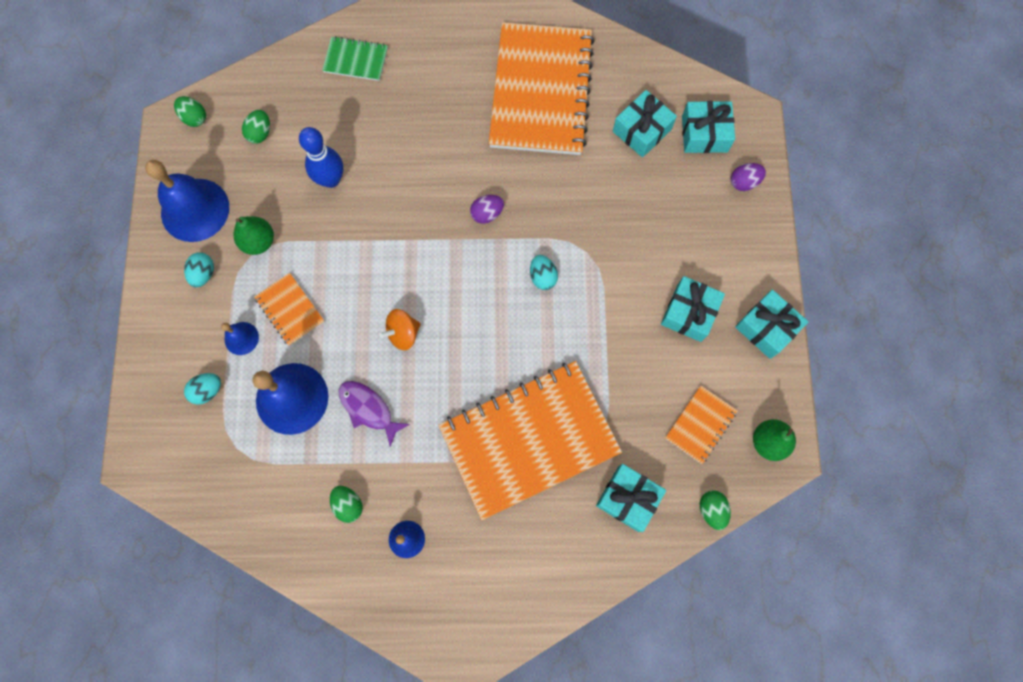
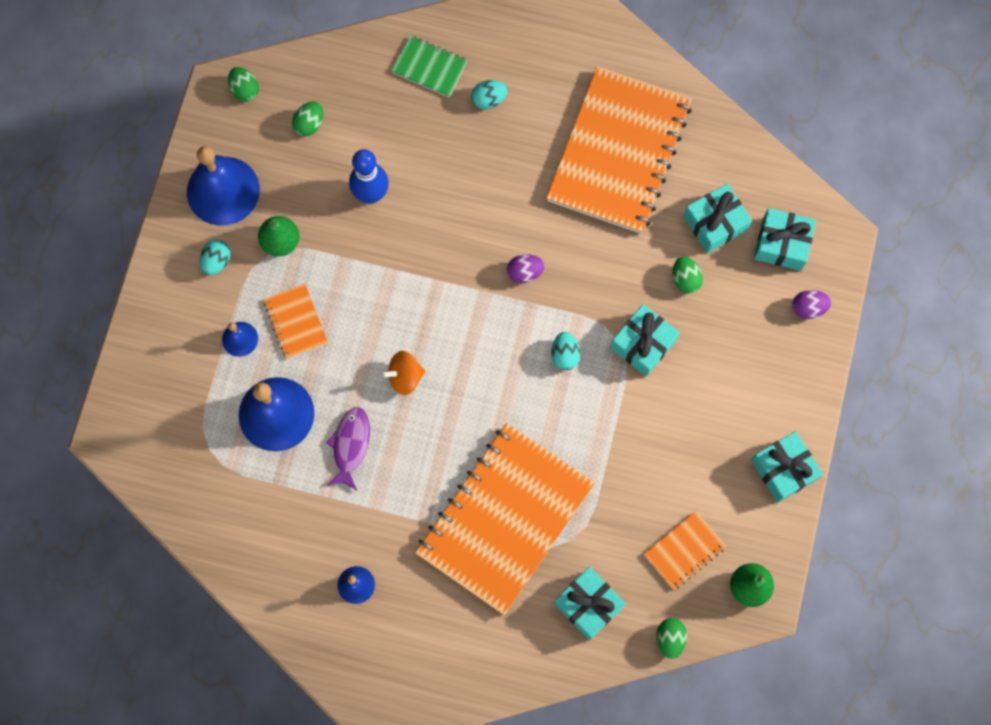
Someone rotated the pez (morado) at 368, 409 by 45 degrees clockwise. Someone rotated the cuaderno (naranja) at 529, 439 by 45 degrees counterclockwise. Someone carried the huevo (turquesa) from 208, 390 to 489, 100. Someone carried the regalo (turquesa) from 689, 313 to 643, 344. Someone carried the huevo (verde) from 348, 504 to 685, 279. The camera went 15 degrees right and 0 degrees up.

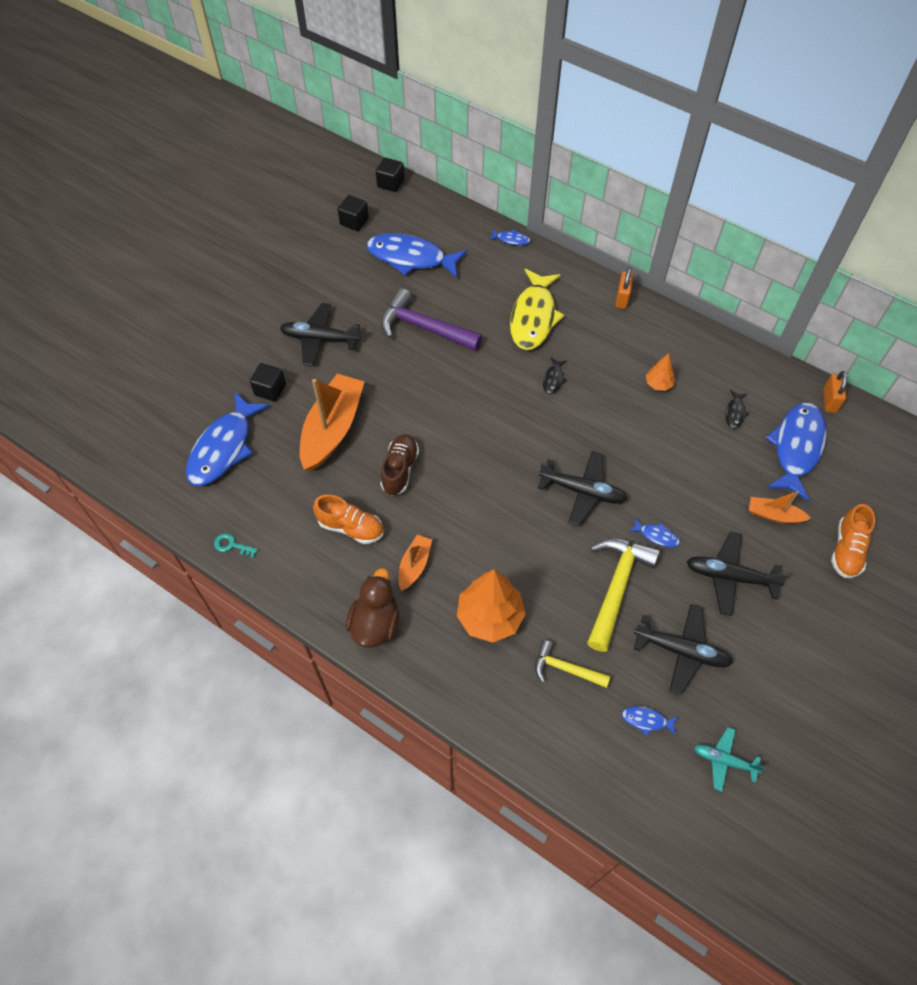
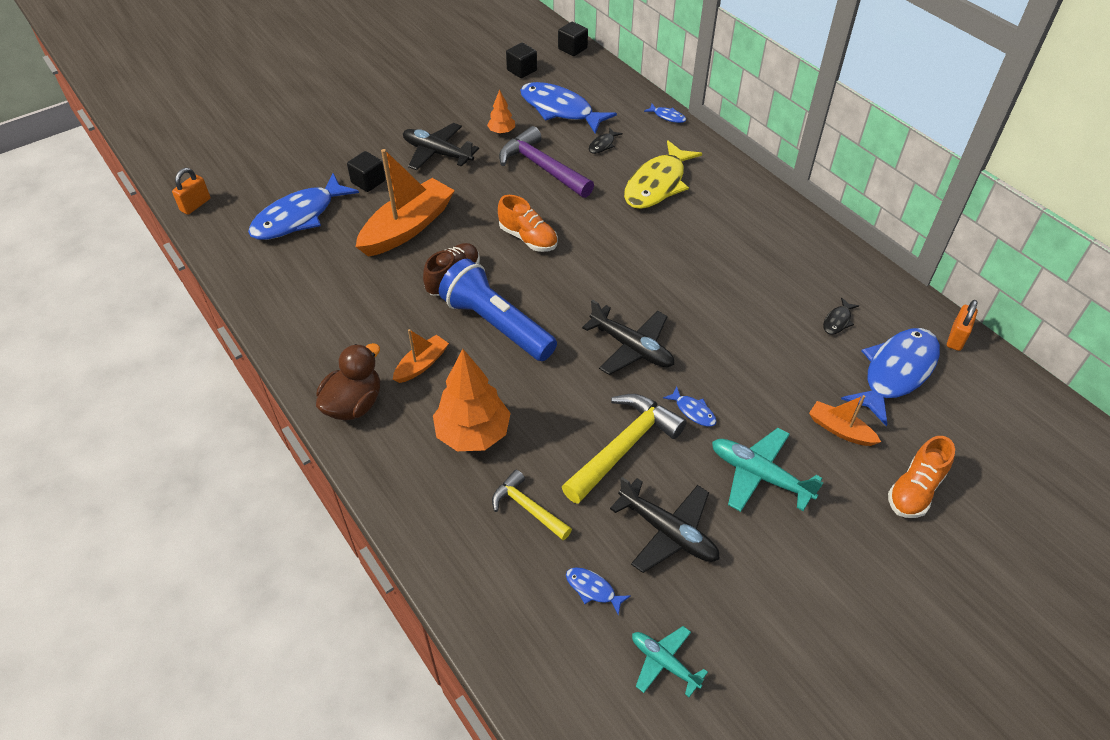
Someone carried the candado (naranja) from 622, 298 to 195, 205. Someone put down the lámpara de mano (azul) at 497, 325. Someone carried the árbol (naranja) from 658, 384 to 501, 132. Someone carried the zapato (naranja) from 351, 527 to 528, 238. Someone carried the pez (negro) from 553, 379 to 603, 145. Someone repainted the avión (negro) at 729, 577, which became the avión (turquesa) at 759, 475. Someone took away the llave (turquesa) at 232, 545. The camera went 20 degrees right and 10 degrees down.

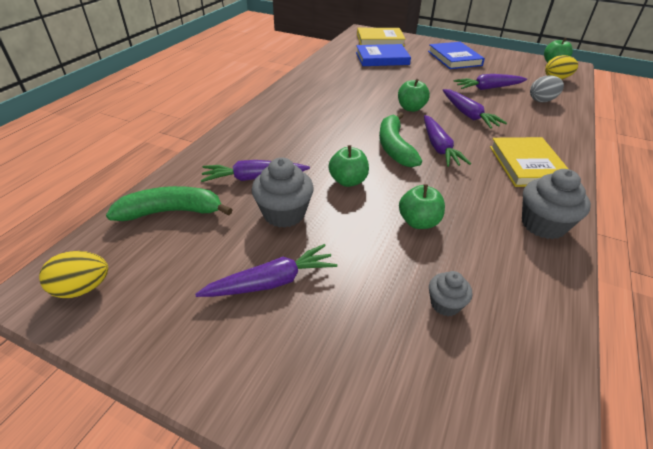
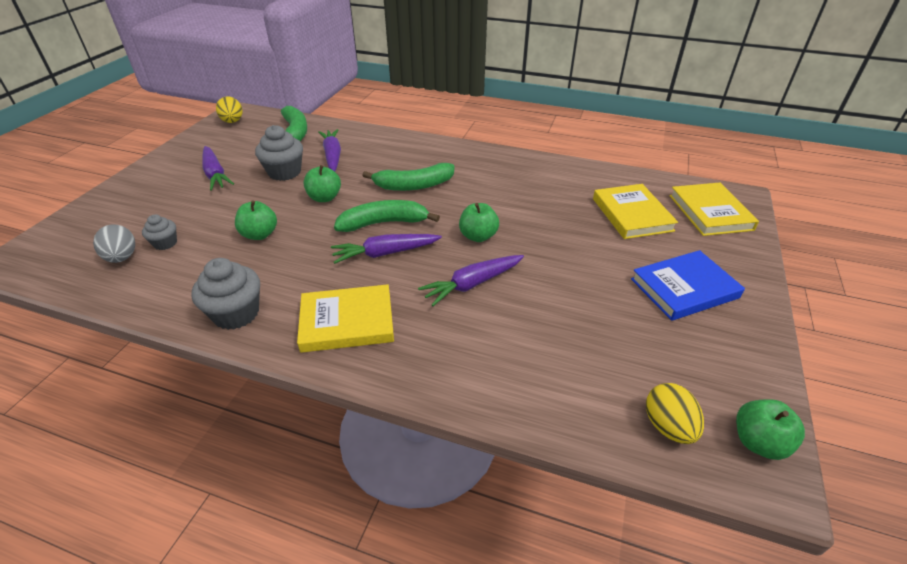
Someone carried the huevo (gris) from 542, 100 to 122, 258. Someone put down the plátano (verde) at 413, 185. Someone repainted the libro (azul) at 382, 58, which became the libro (amarillo) at 632, 214. Someone took away the zanahoria (morado) at 488, 88. The camera went 85 degrees right and 0 degrees up.

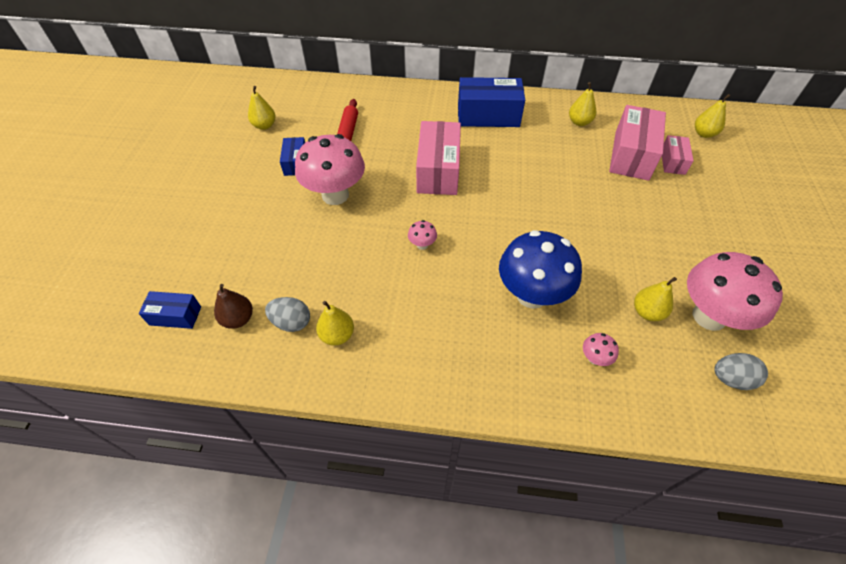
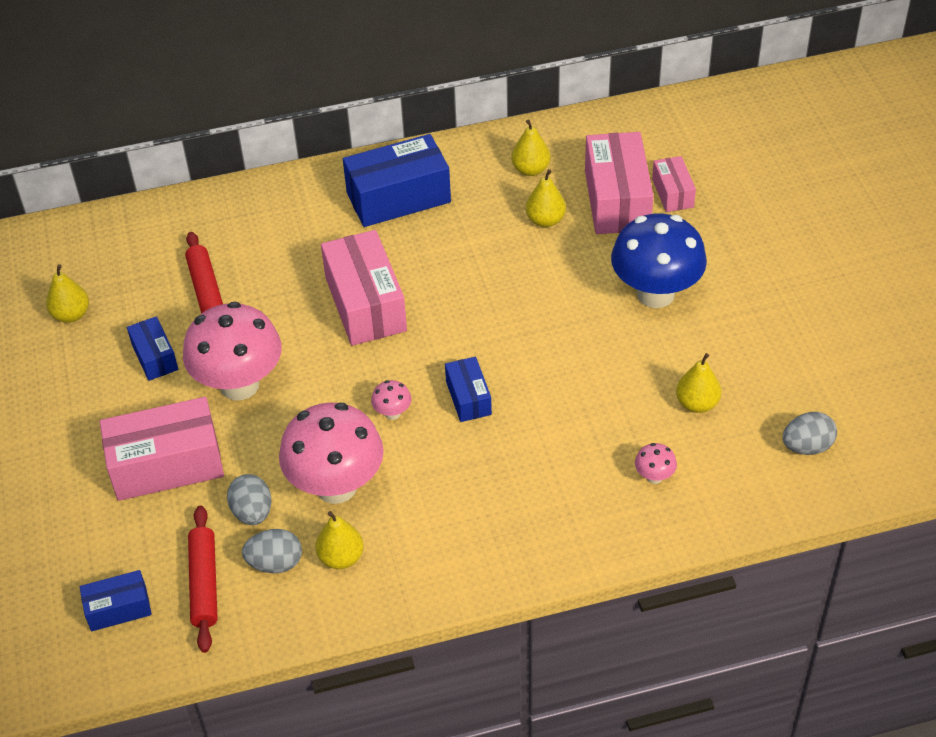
Someone put down the caja (rosa) at 166, 464. Someone swapped the pera (marrón) at 238, 319 for the rodillo (rojo) at 204, 583. Someone put down the huevo (gris) at 252, 512. Someone carried the seta (rosa) from 709, 316 to 336, 486. Someone put down the caja (azul) at 468, 398. Someone carried the pera (amarillo) from 704, 134 to 545, 220. Someone carried the seta (azul) from 531, 295 to 655, 294. The camera went 20 degrees left and 5 degrees down.

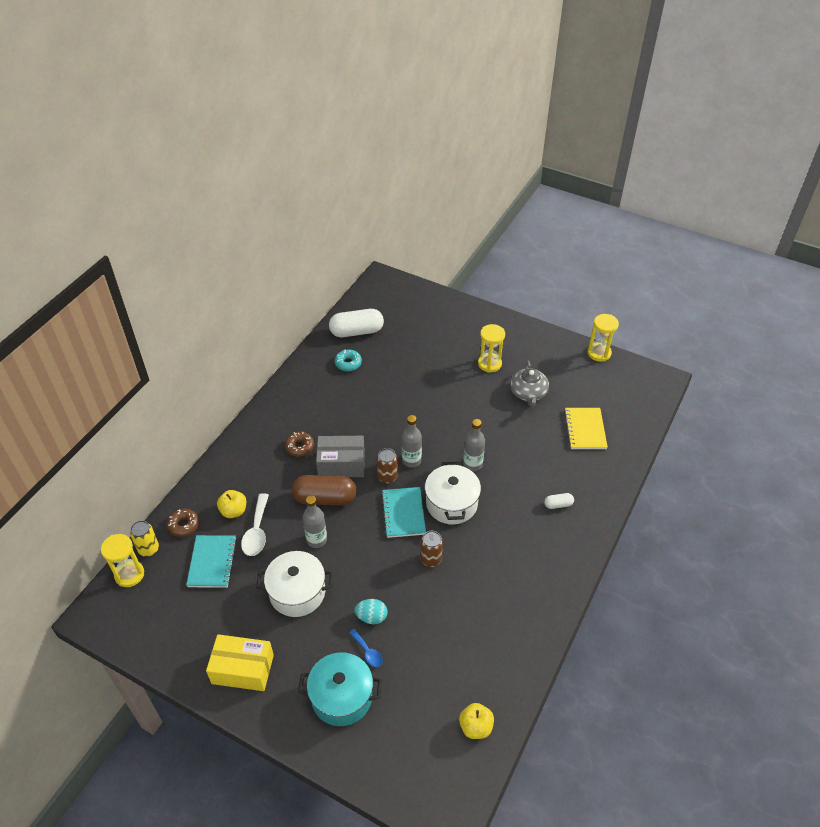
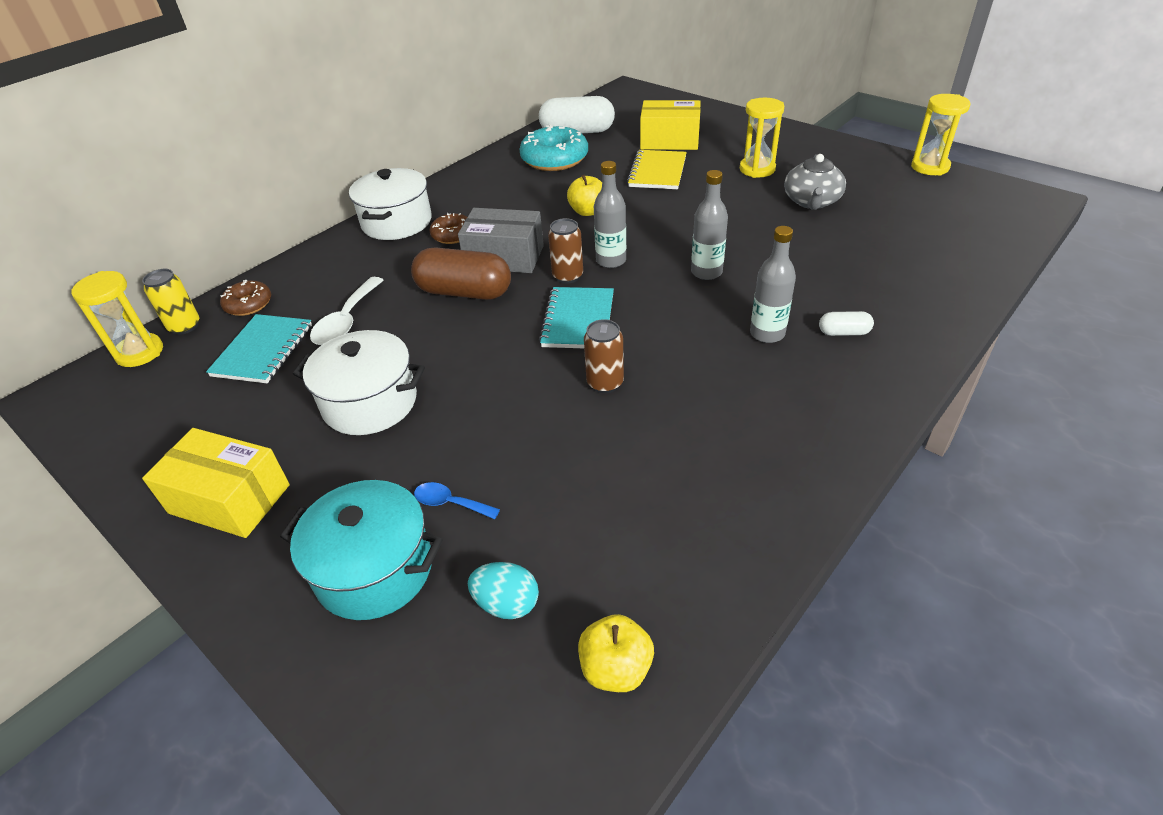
Someone carried the olla (blanco) from 451, 503 to 397, 222. Someone rotated the cuchara (azul) at 368, 652 by 135 degrees clockwise. Someone carried the huevo (turquesa) from 371, 617 to 507, 604. Someone scaled the rosquilla (turquesa) at 348, 363 by 1.78. Someone carried the manzana (amarillo) from 234, 511 to 587, 211. Someone carried the cuaderno (amarillo) from 585, 429 to 657, 172. Someone put down the caja (amarillo) at 669, 140. Someone carried the botella (gris) from 316, 540 to 767, 333. The camera went 15 degrees right and 5 degrees down.

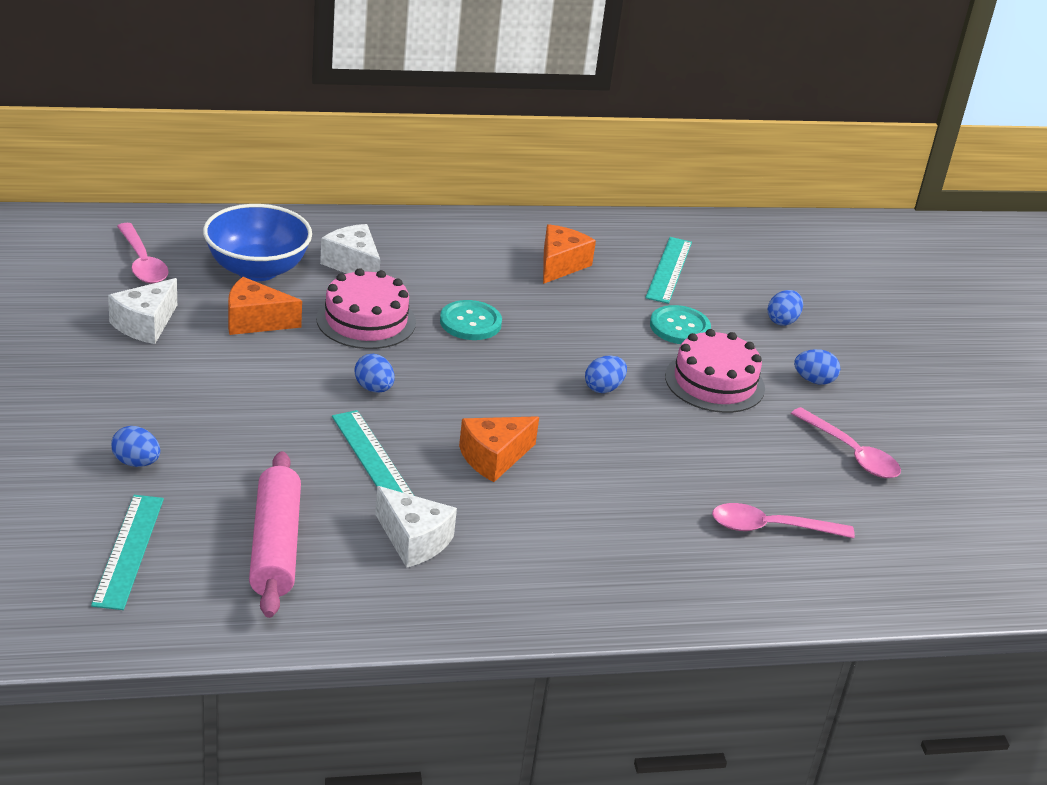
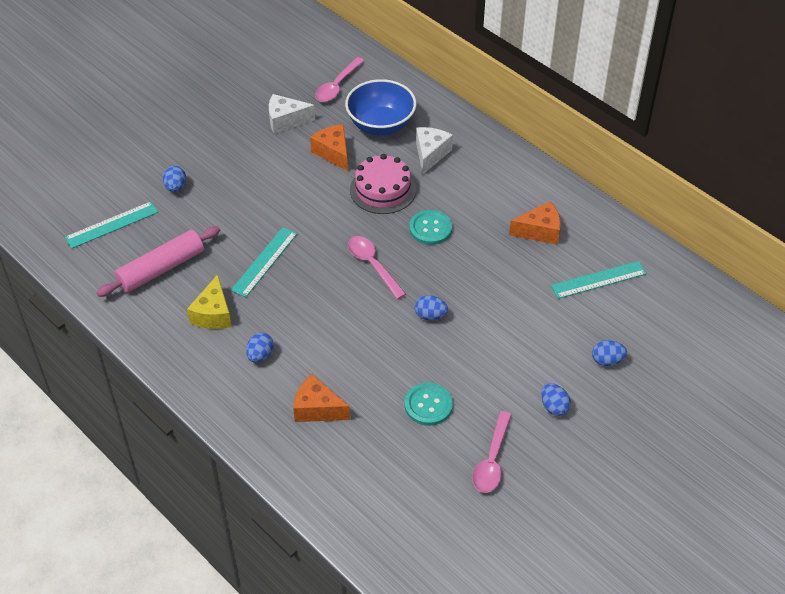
Someone repainted the queso (blanco) at 414, 540, which became the queso (amarillo) at 213, 314. Someone carried the huevo (azul) from 374, 388 to 260, 355. Someone carried the queso (naranja) from 494, 458 to 317, 409. Someone carried the cuchara (rosa) from 770, 528 to 372, 265. Someone carried the botón (turquesa) from 679, 327 to 428, 405. Someone took away the tarta (rosa) at 714, 382. The camera went 60 degrees right and 15 degrees up.

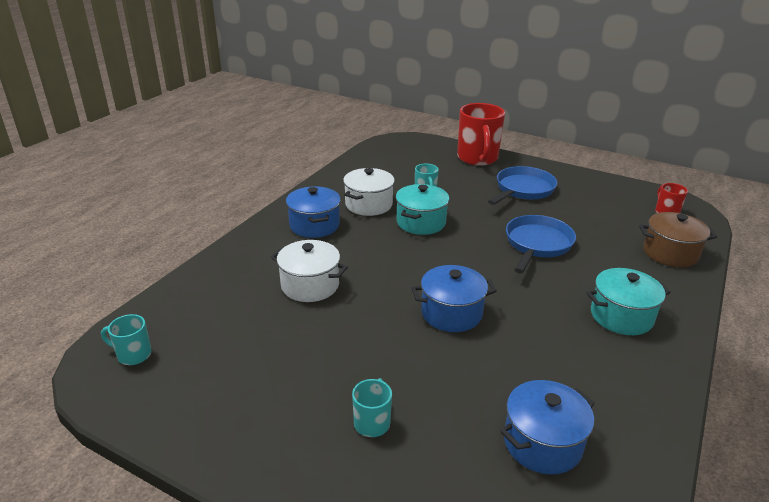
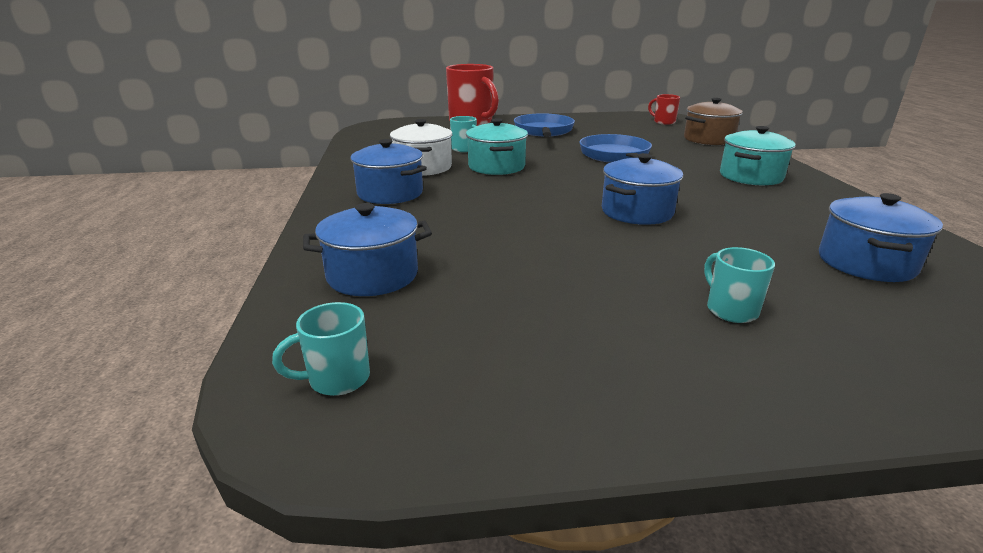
Someone put down the olla (azul) at 372, 275. Someone took away the olla (blanco) at 310, 285. The camera went 35 degrees left and 5 degrees down.

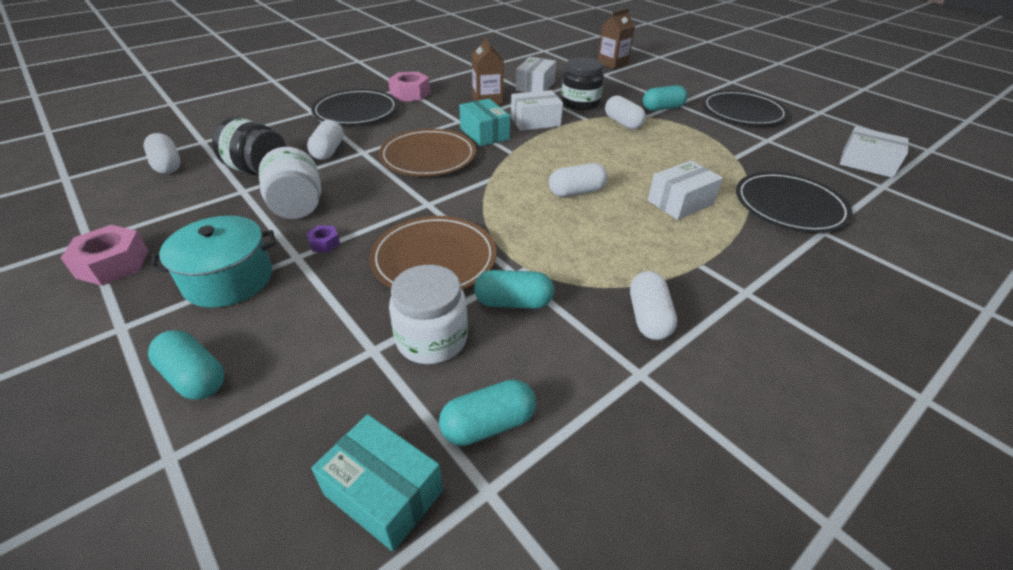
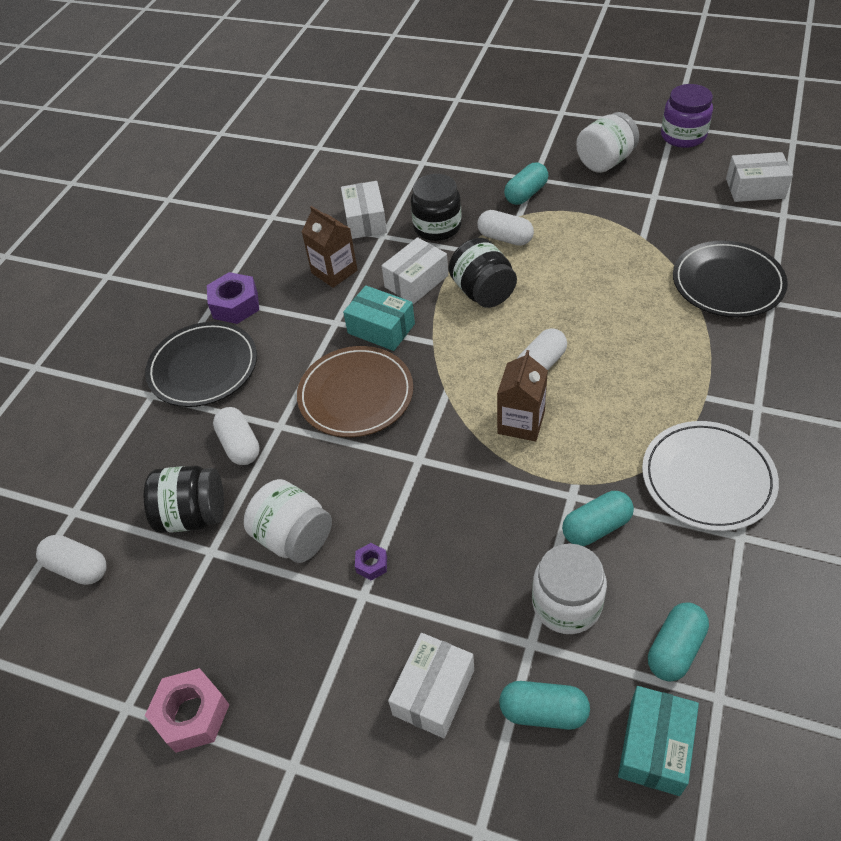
Someone repainted the tuerca (rosa) at 410, 94, which became the tuerca (morado) at 235, 305. Someone carried the caja (blanco) from 680, 202 to 434, 692. Someone put down the tarro (negro) at 483, 292. Someone carried the cartón de leche (marrón) from 612, 63 to 521, 422. Someone carried the cápsula (turquesa) from 194, 377 to 543, 711. Someone swapped the plato (negro) at 742, 112 for the tarro (blanco) at 605, 161. Someone rotated the caja (turquesa) at 383, 492 by 75 degrees counterclockwise. Someone swapped the cápsula (blanco) at 648, 317 for the plato (blanco) at 707, 478. Someone put down the tarro (morado) at 683, 136. Someone took away the olla (turquesa) at 228, 279. Someone took away the plato (marrón) at 434, 259. The camera went 25 degrees left and 10 degrees up.

